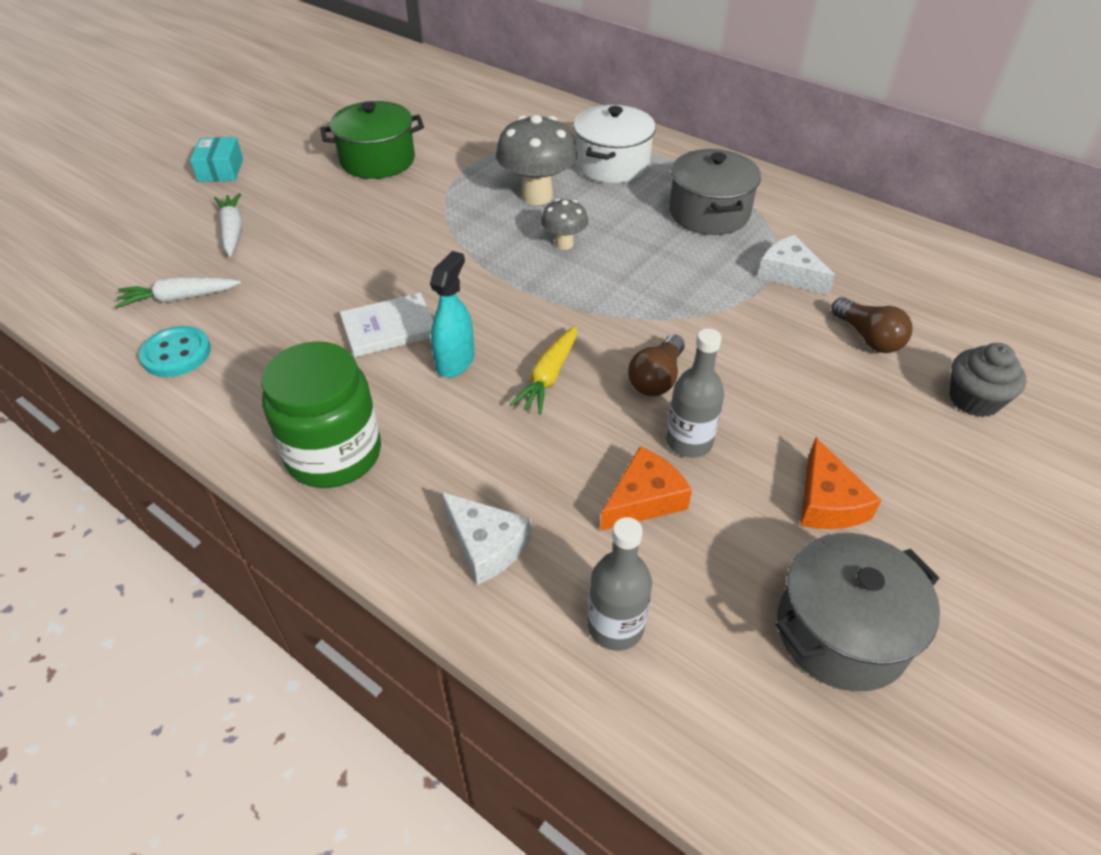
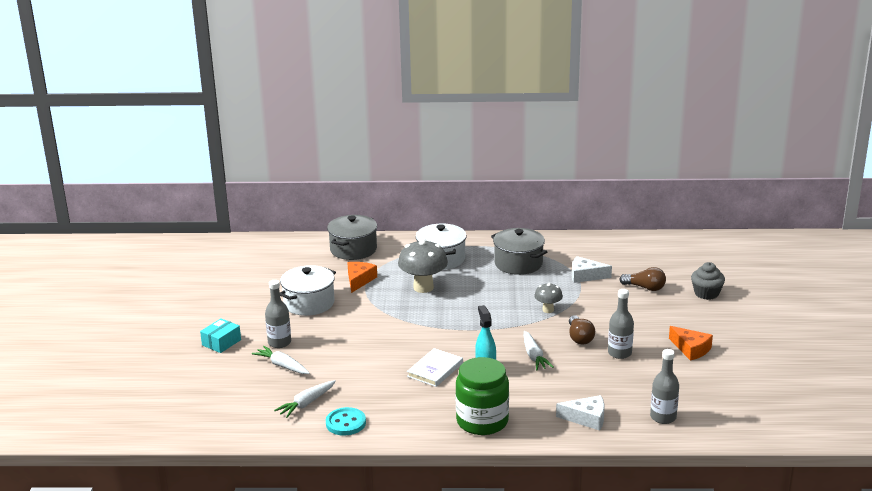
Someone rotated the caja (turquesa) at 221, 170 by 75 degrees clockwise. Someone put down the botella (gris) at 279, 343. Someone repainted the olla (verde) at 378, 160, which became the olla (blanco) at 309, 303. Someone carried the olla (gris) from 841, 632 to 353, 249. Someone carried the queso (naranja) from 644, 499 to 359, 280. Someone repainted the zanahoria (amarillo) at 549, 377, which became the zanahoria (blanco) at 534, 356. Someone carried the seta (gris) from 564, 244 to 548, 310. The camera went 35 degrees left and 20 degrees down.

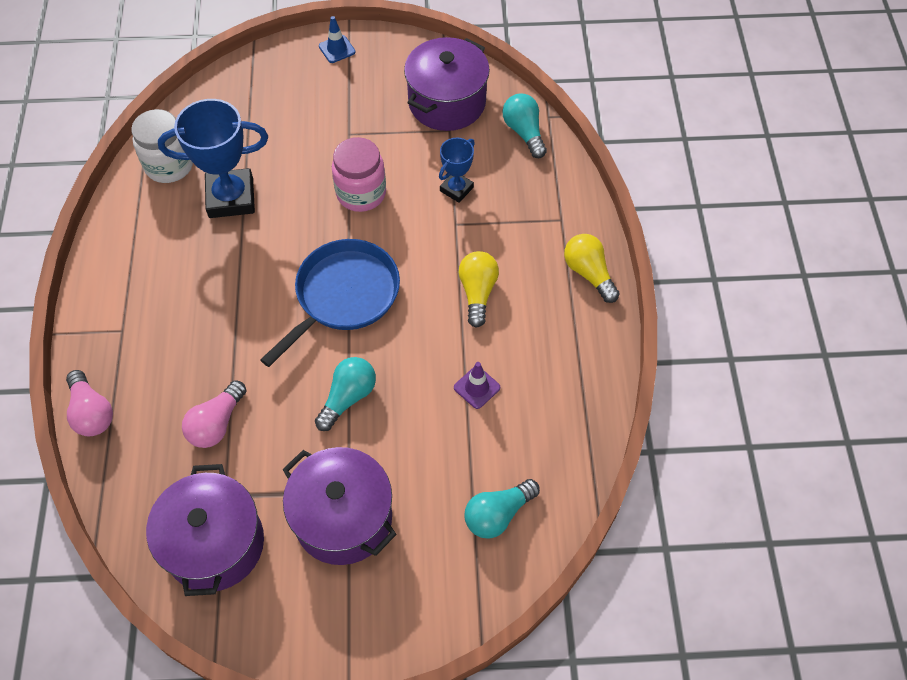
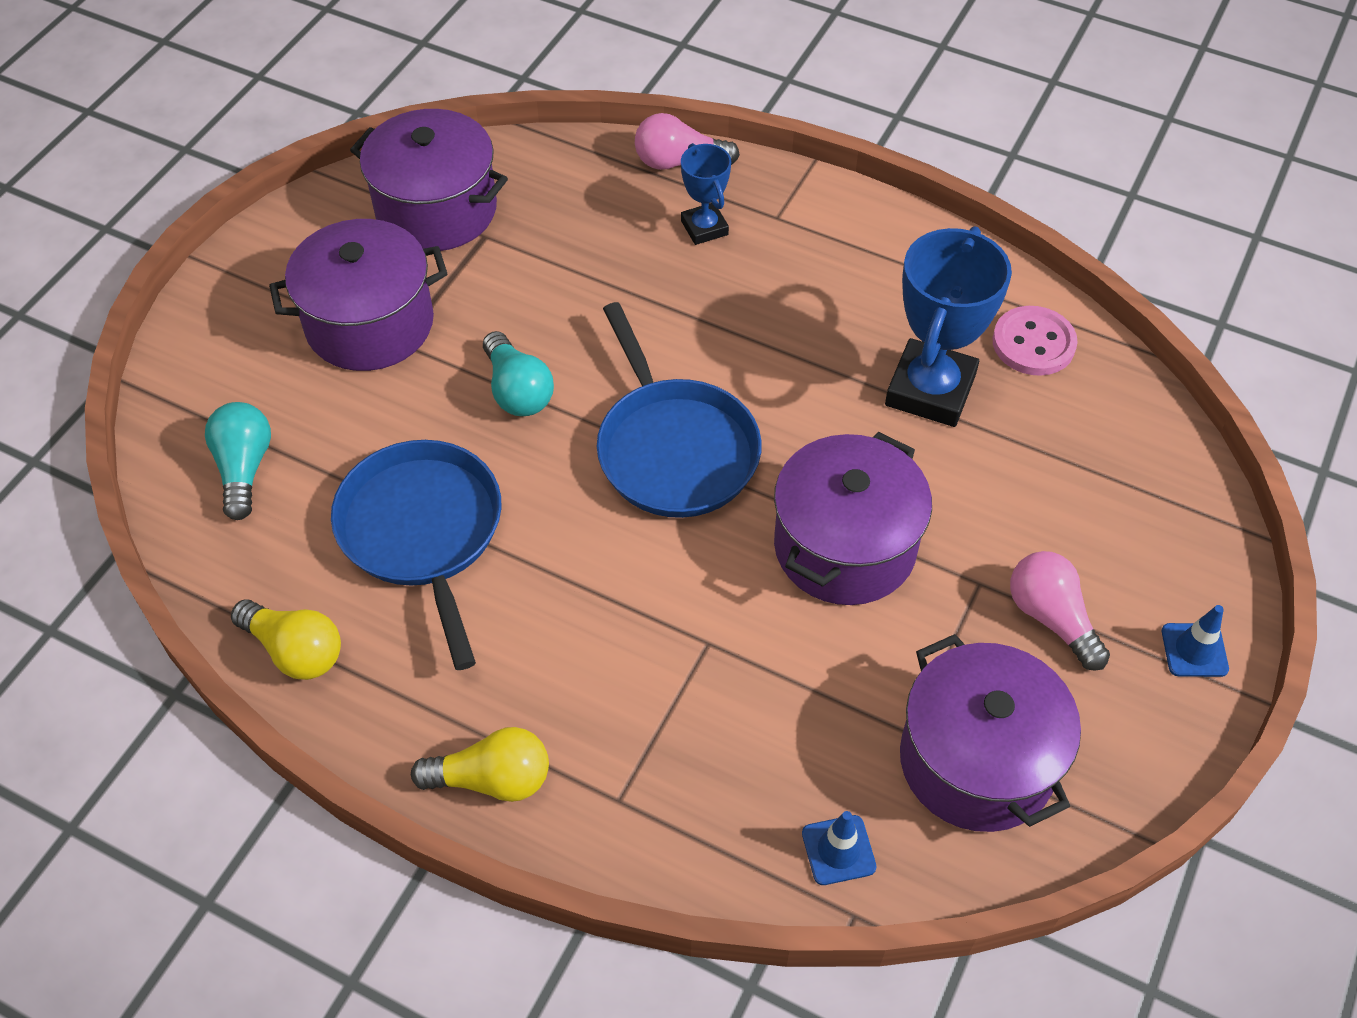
Someone carried the bombilla (amarillo) from 477, 292 to 295, 650. Someone swapped the cono de tráfico (morado) at 477, 387 for the sartén (azul) at 422, 531. Someone carried the trofeo (azul) from 456, 189 to 704, 228. Someone swapped the tarro (rosa) at 361, 193 for the olla (morado) at 844, 546. Someone swapped the bombilla (turquesa) at 524, 132 for the cono de tráfico (azul) at 838, 850. Someone swapped the tarro (blanco) at 169, 165 for the botón (rosa) at 1033, 343. Someone carried the bombilla (rosa) from 217, 423 to 1051, 618. The camera went 120 degrees right and 5 degrees down.

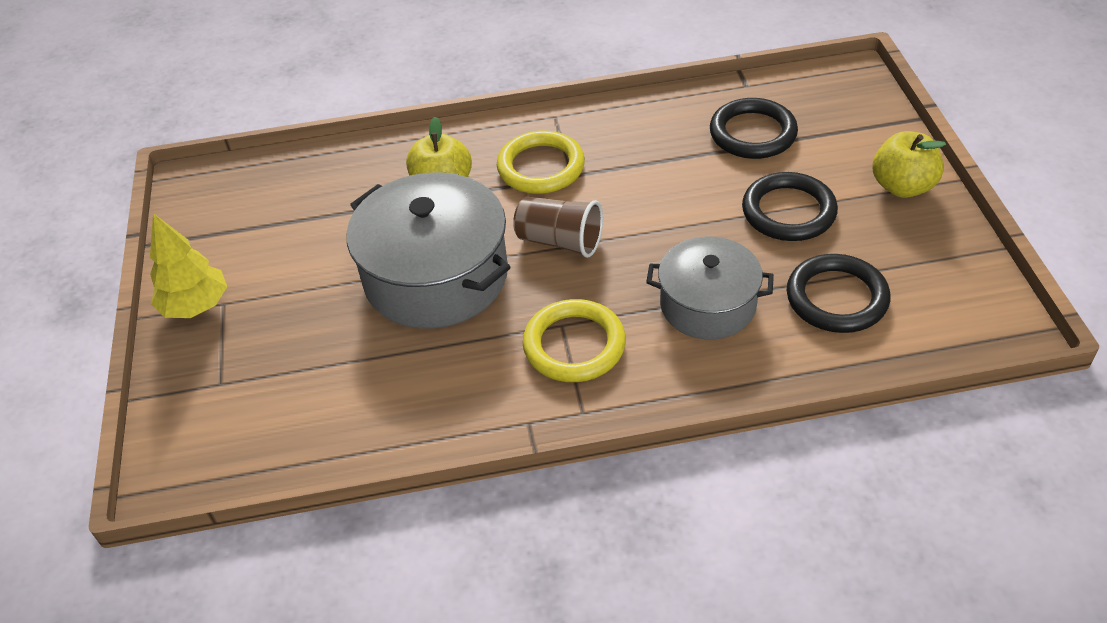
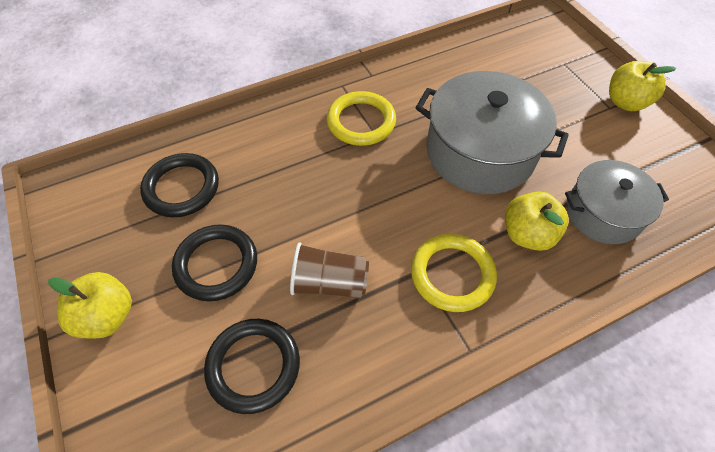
Someone carried the vaso (marrón) from 560, 241 to 329, 282. Someone carried the olla (gris) from 708, 304 to 603, 213. Someone swapped the árbol (amarillo) at 196, 306 for the manzana (amarillo) at 625, 102. The camera went 160 degrees right and 10 degrees up.

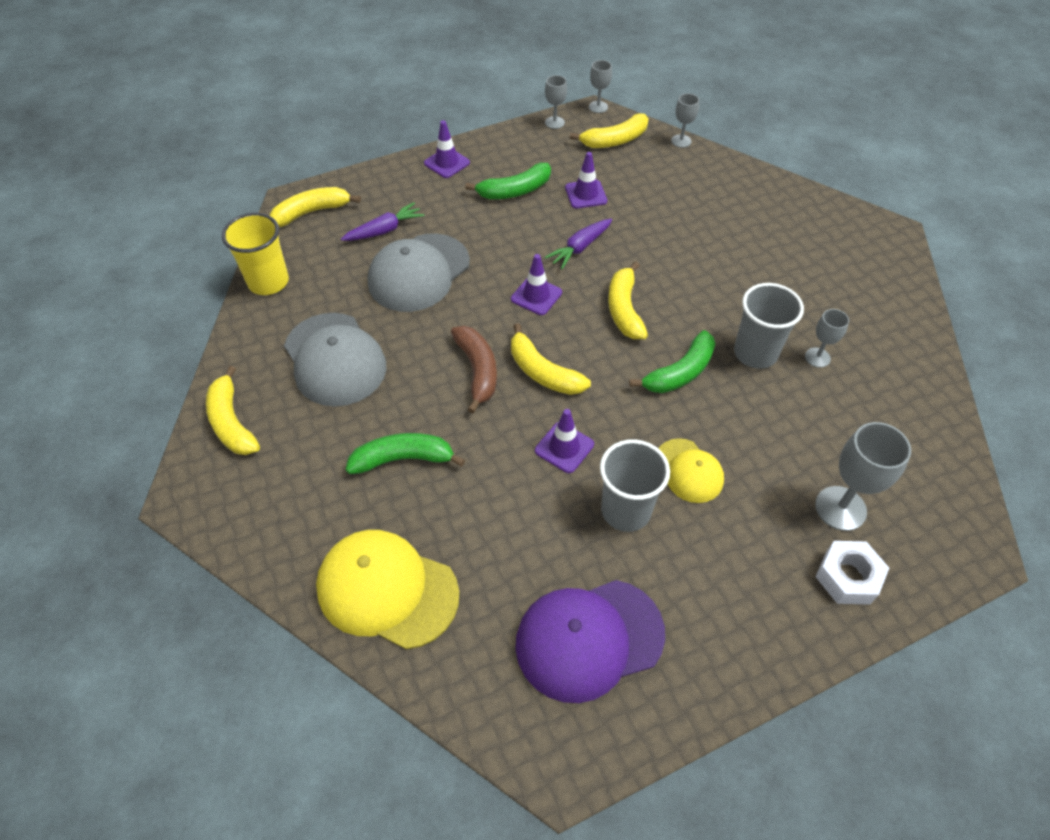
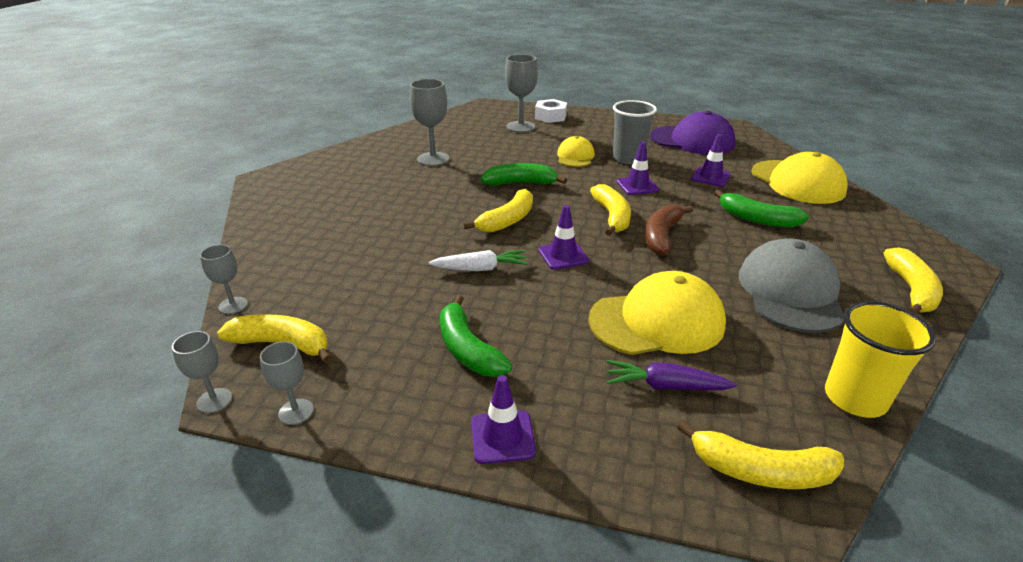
Someone scaled the copa (gris) at 817, 357 by 1.76. Someone repainted the zanahoria (morado) at 580, 248, which became the zanahoria (blanco) at 480, 269. Someone rotated the plátano (verde) at 515, 191 by 135 degrees counterclockwise. Someone repainted the gorra (gris) at 419, 273, which became the gorra (amarillo) at 657, 321. Someone carried the cono de tráfico (morado) from 586, 194 to 710, 177. Someone took away the vaso (gris) at 755, 353. The camera went 140 degrees left and 20 degrees down.

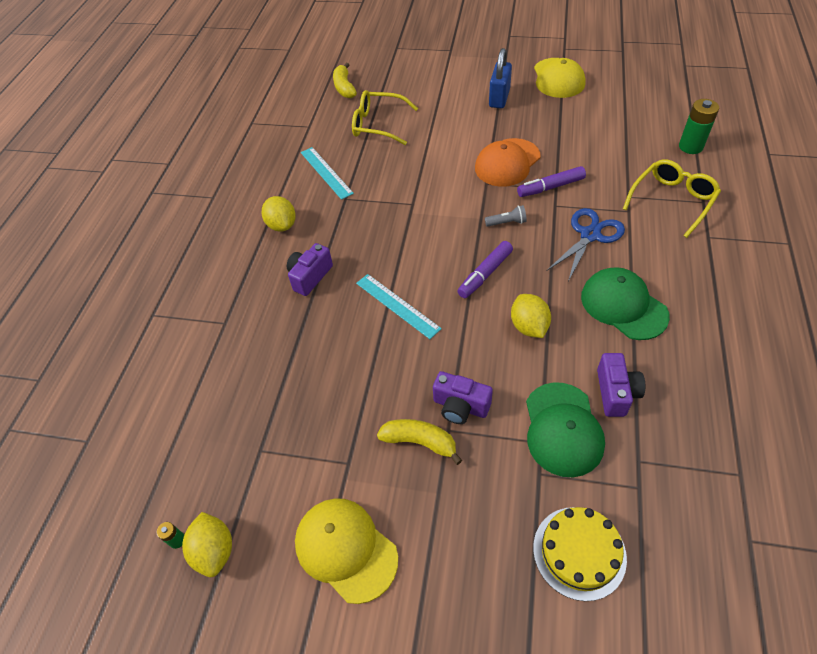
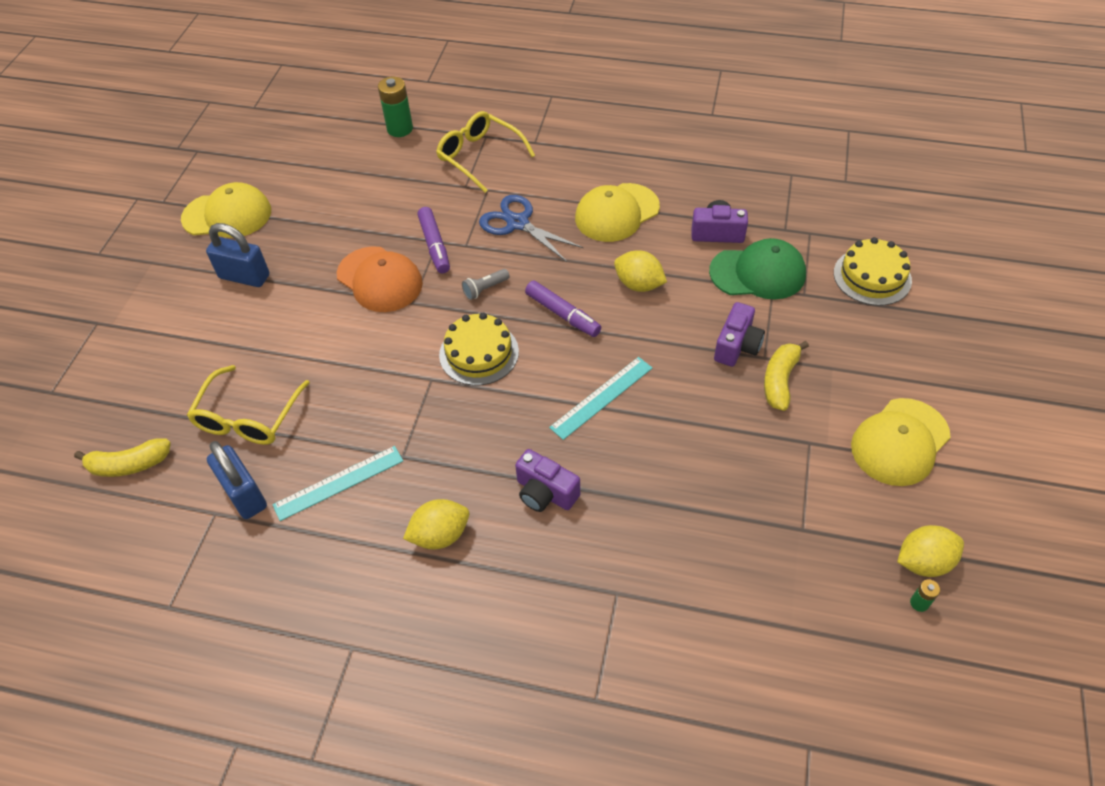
Someone put down the candado (azul) at 244, 494. Someone put down the tarta (amarillo) at 479, 353. Someone rotated the lámpara de mano (gris) at 507, 223 by 120 degrees counterclockwise. Someone repainted the gorra (verde) at 623, 306, which became the gorra (amarillo) at 616, 213. Someone rotated the limón (amarillo) at 529, 326 by 45 degrees clockwise. The camera went 90 degrees left and 0 degrees up.

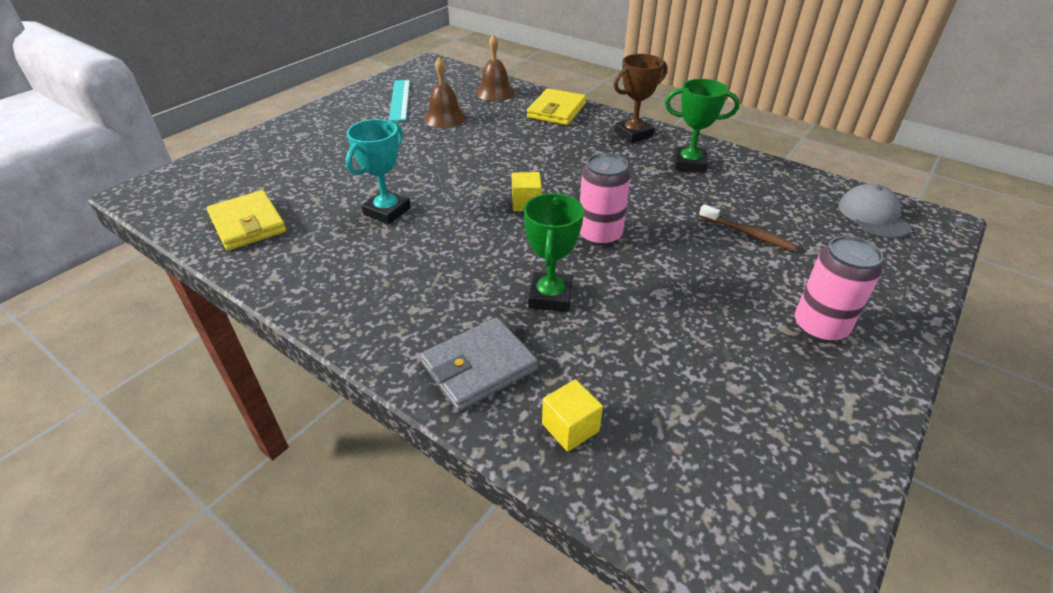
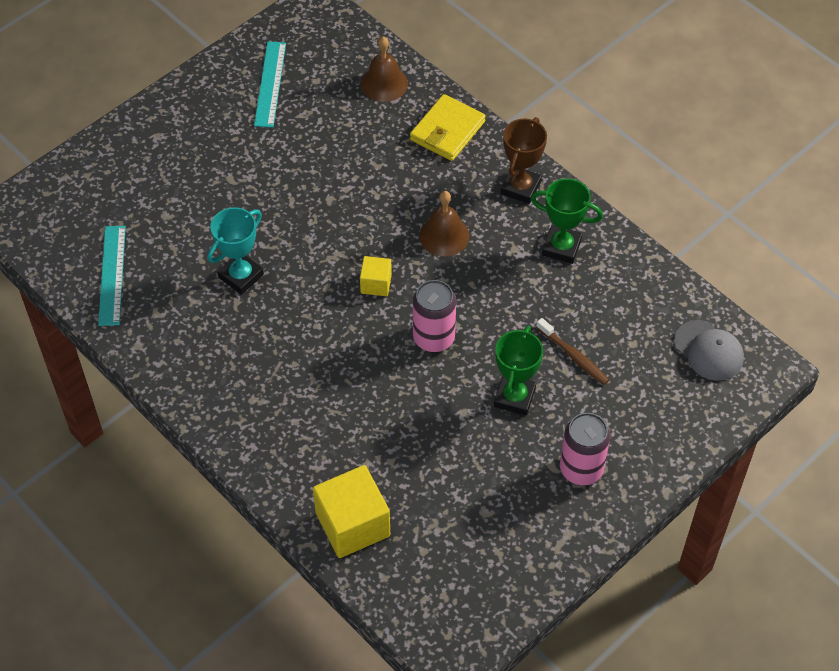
Someone swapped the cartera (amarillo) at 248, 224 for the regla (turquesa) at 112, 275. Someone scaled the cubo (amarillo) at 570, 427 by 1.90. Someone carried the campana (marrón) from 445, 118 to 444, 235. Someone carried the trofeo (verde) from 550, 296 to 514, 397. Someone rotated the trofeo (marrón) at 633, 134 by 45 degrees counterclockwise. Someone rotated the gorra (gris) at 873, 216 by 135 degrees clockwise. Someone took away the cartera (gris) at 479, 367. The camera went 10 degrees right and 15 degrees up.

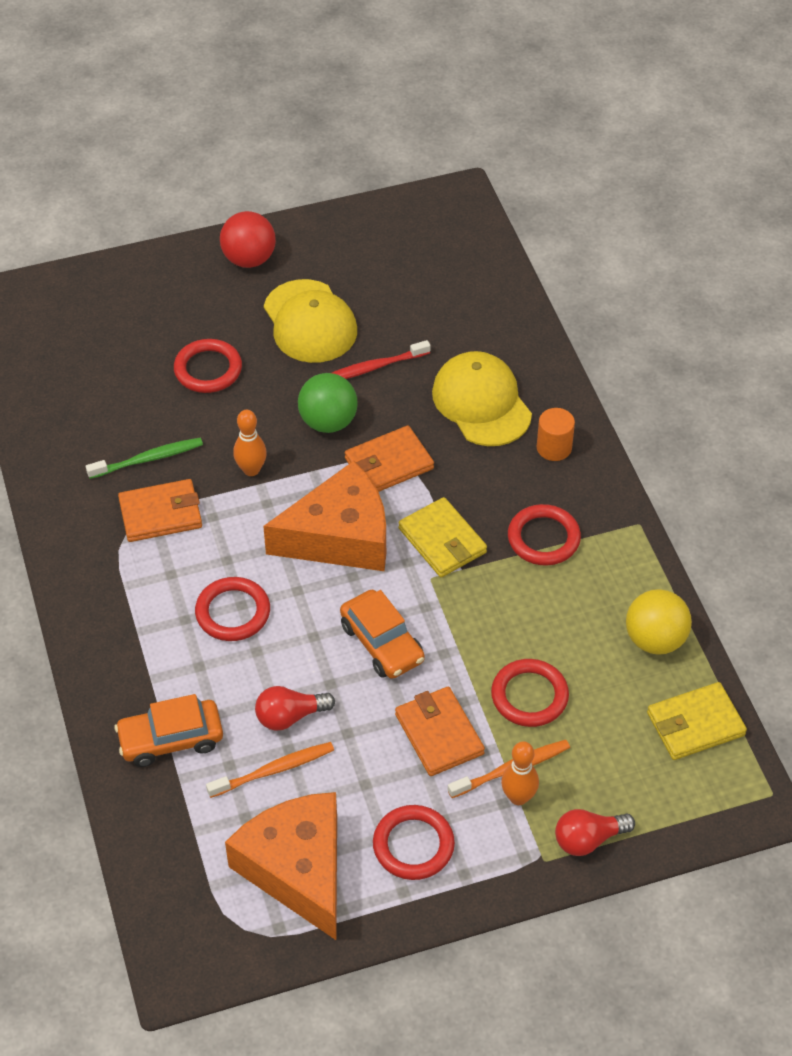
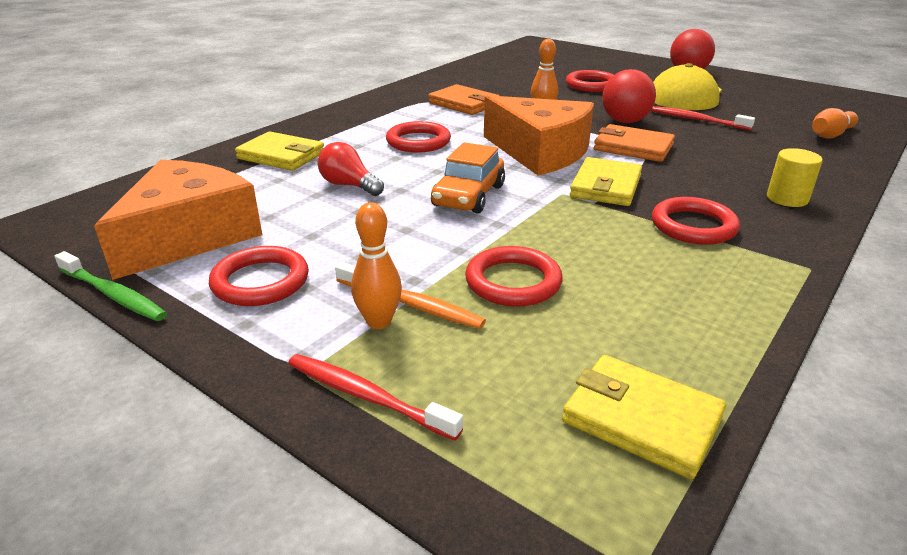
Someone carried the cepillo de dientes (verde) from 148, 459 to 113, 294. Someone swapped the coche (naranja) at 171, 739 for the cartera (amarillo) at 281, 155. Someone swapped the bombilla (rojo) at 588, 839 for the cepillo de dientes (rojo) at 367, 396. Someone repainted the pelota (verde) at 328, 422, which became the pelota (rojo) at 625, 121. Someone repainted the cilindro (naranja) at 554, 448, which became the cilindro (amarillo) at 787, 198. Someone put down the bolo (naranja) at 830, 135. Someone took away the cepillo de dientes (naranja) at 274, 770. Someone took away the cartera (naranja) at 439, 734. Someone took away the gorra (amarillo) at 481, 402. Someone took away the pelota (amarillo) at 655, 639. The camera went 55 degrees right and 20 degrees down.

